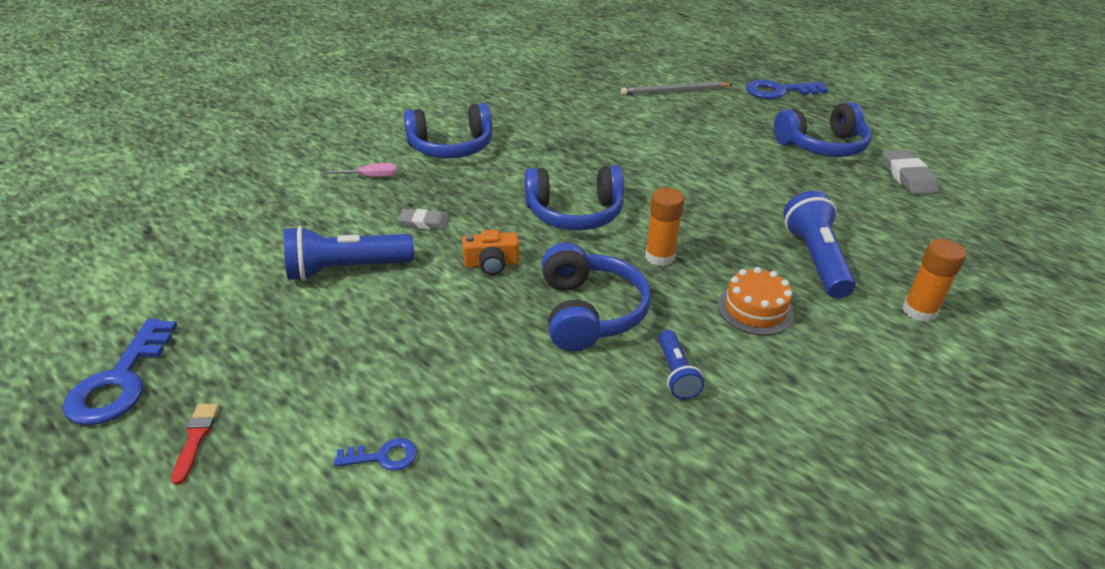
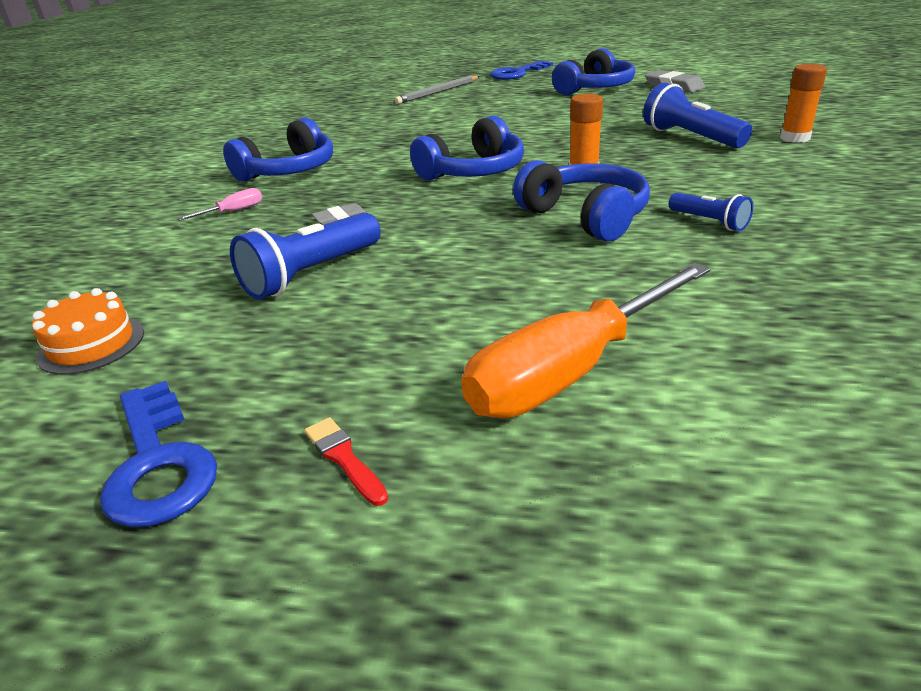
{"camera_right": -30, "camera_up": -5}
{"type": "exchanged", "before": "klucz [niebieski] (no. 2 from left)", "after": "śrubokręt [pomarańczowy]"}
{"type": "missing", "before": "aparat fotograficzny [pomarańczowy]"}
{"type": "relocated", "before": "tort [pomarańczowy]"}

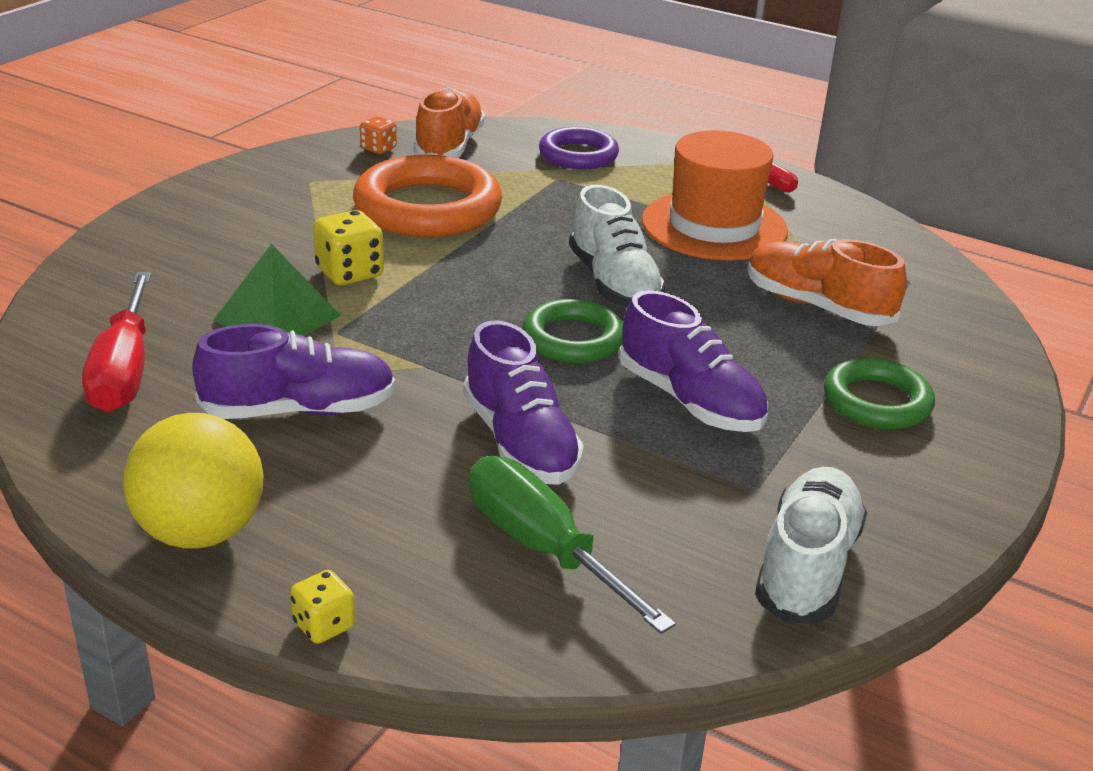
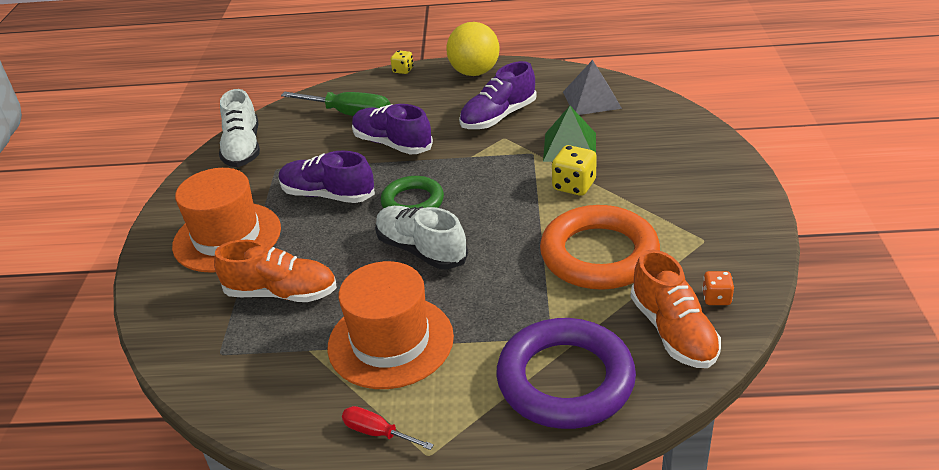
{"camera_right": 155, "camera_up": 5}
{"type": "exchanged", "before": "śrubokręt [czerwony] (no. 1 from left)", "after": "piramida [szary]"}
{"type": "size", "before": "pierścień [fioletowy]", "scale": 1.68}
{"type": "exchanged", "before": "pierścień [zielony] (no. 2 from left)", "after": "kapelusz [pomarańczowy] (no. 1 from left)"}

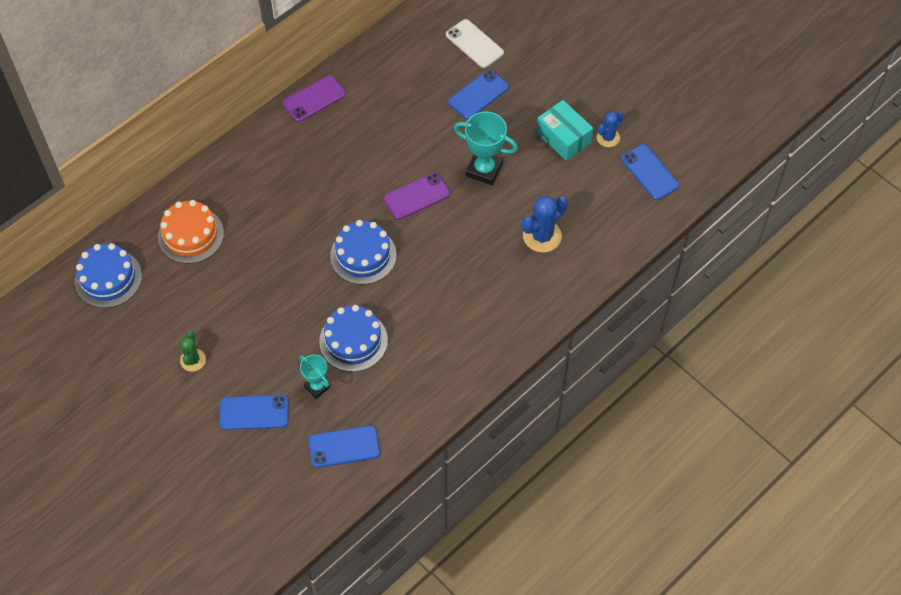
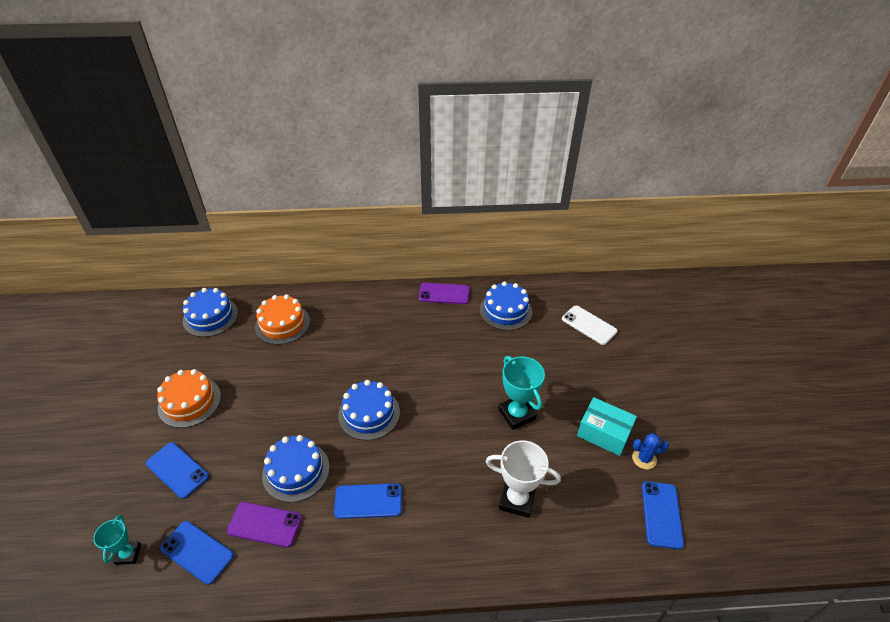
{"camera_right": 40, "camera_up": -15}
{"type": "exchanged", "before": "kaktus [zielony]", "after": "tort [pomarańczowy] (no. 1 from left)"}
{"type": "relocated", "before": "puchar [turkusowy] (no. 1 from left)"}
{"type": "relocated", "before": "telefon [fioletowy] (no. 2 from left in the first image)", "after": "telefon [fioletowy] (no. 1 from left)"}
{"type": "spun", "before": "telefon [biały]", "turn": -45}
{"type": "relocated", "before": "telefon [niebieski] (no. 3 from left)"}
{"type": "exchanged", "before": "kaktus [niebieski] (no. 1 from left)", "after": "puchar [biały]"}
{"type": "spun", "before": "pudełko [turkusowy]", "turn": -60}
{"type": "appeared", "after": "tort [niebieski] (no. 4 from left)"}

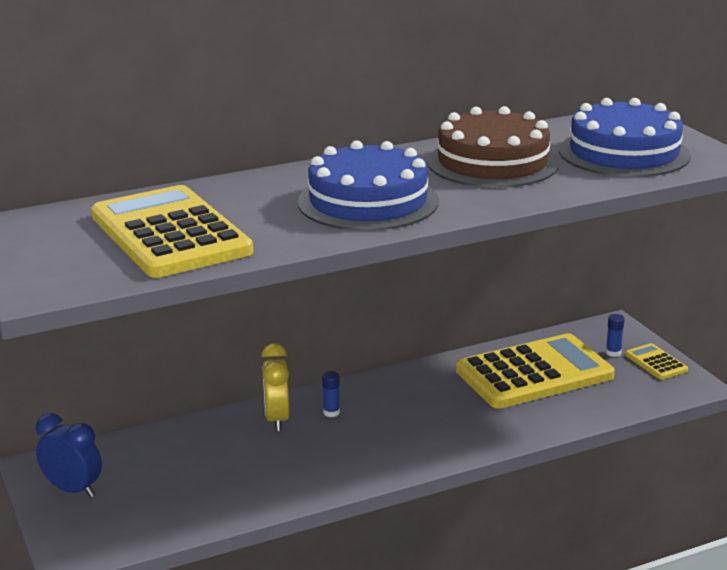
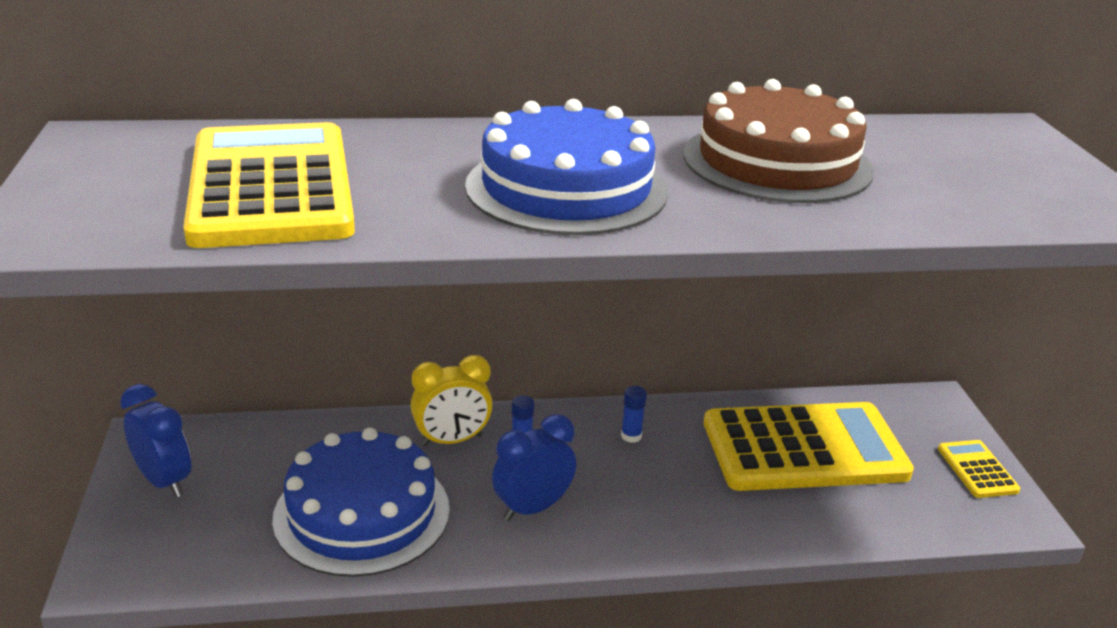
{"camera_right": 15, "camera_up": 5}
{"type": "spun", "before": "budzik [żółty]", "turn": -120}
{"type": "relocated", "before": "tort [niebieski] (no. 2 from left in the first image)", "after": "tort [niebieski] (no. 1 from left)"}
{"type": "relocated", "before": "klej w sztyfcie [niebieski] (no. 2 from left)"}
{"type": "appeared", "after": "budzik [niebieski] (no. 2 from left)"}

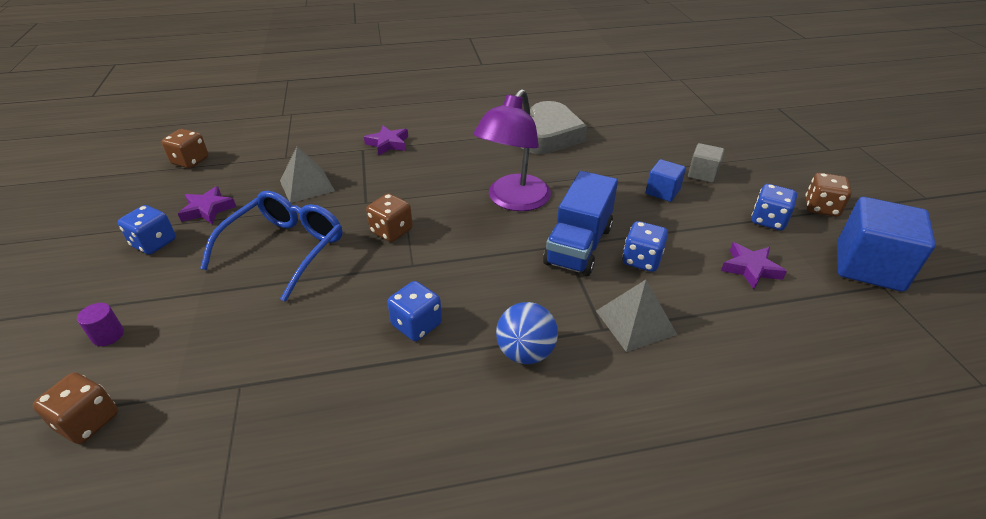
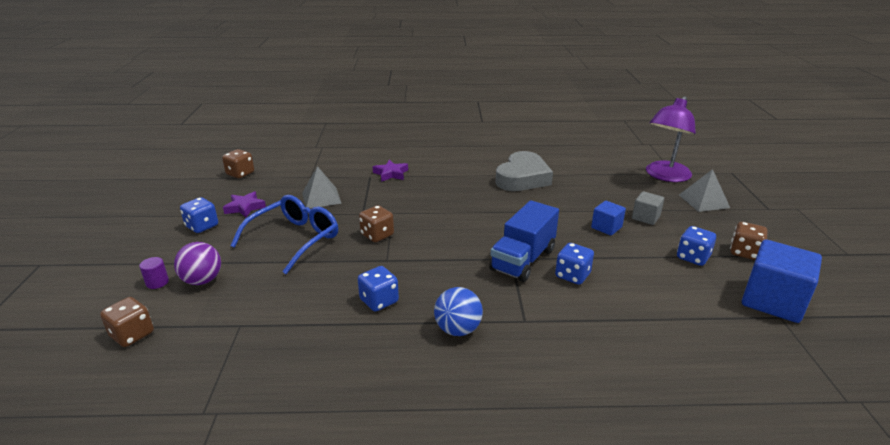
{"camera_right": 10, "camera_up": -10}
{"type": "relocated", "before": "lampka [fioletowy]"}
{"type": "relocated", "before": "piramida [szary] (no. 2 from left)"}
{"type": "missing", "before": "gwiazda [fioletowy] (no. 3 from left)"}
{"type": "appeared", "after": "piłka [fioletowy]"}

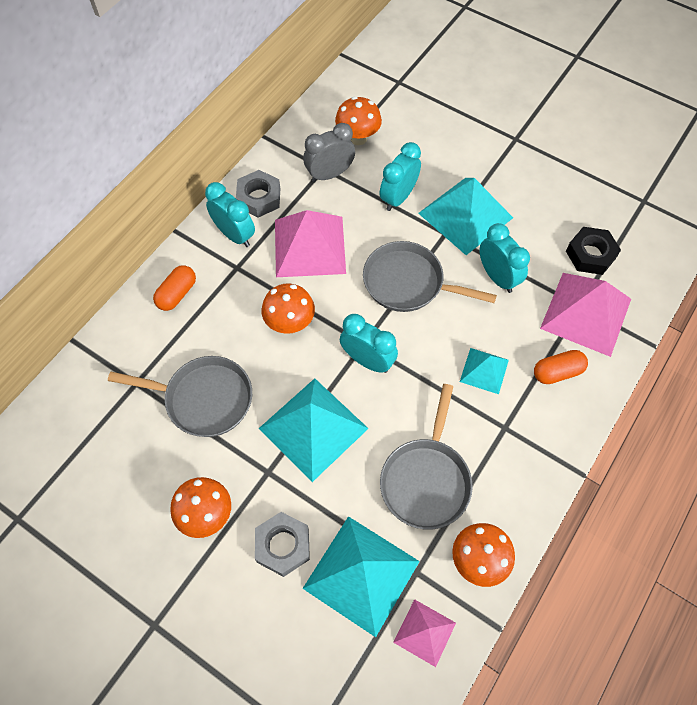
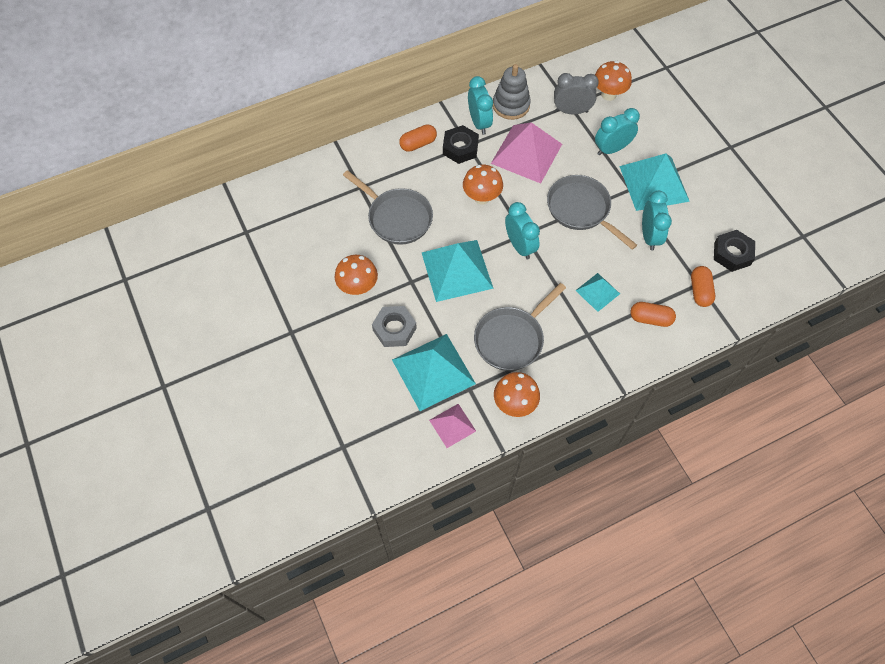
{"camera_right": 30, "camera_up": 0}
{"type": "exchanged", "before": "nakrętka [szary] (no. 1 from left)", "after": "zabawka nakładanka [szary]"}
{"type": "exchanged", "before": "piramida [różowy] (no. 3 from left)", "after": "kapsułka [pomarańczowy] (no. 3 from left)"}
{"type": "appeared", "after": "nakrętka [czarny] (no. 1 from left)"}

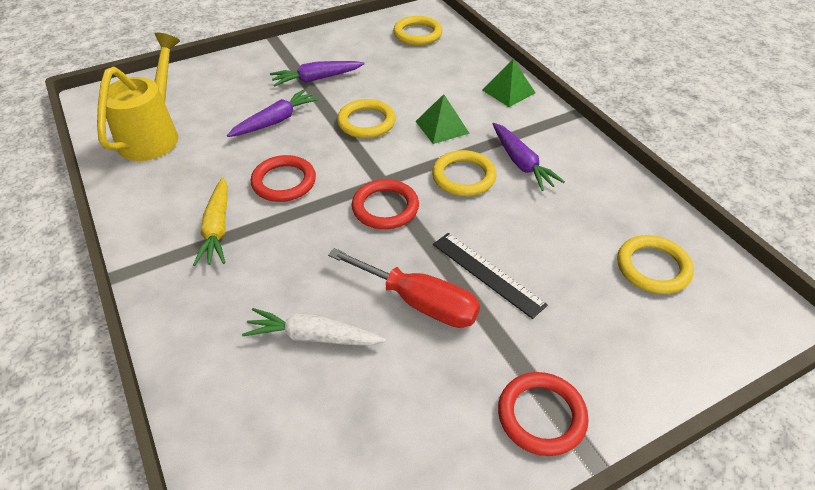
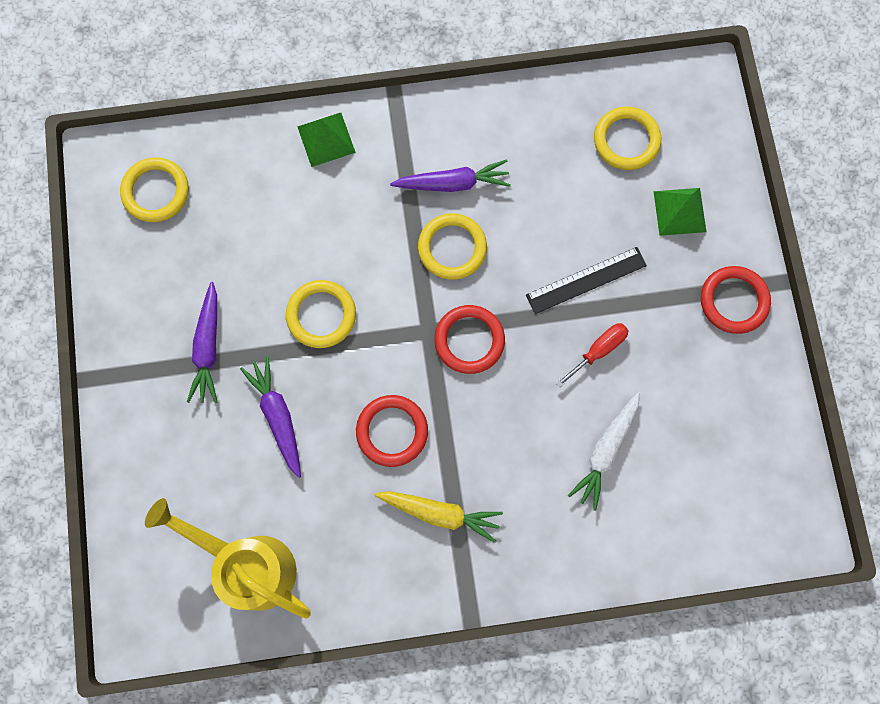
{"camera_right": -70, "camera_up": 30}
{"type": "size", "before": "śrubokręt [czerwony]", "scale": 0.59}
{"type": "relocated", "before": "piramida [zielony] (no. 1 from left in the first image)", "after": "piramida [zielony] (no. 2 from left)"}

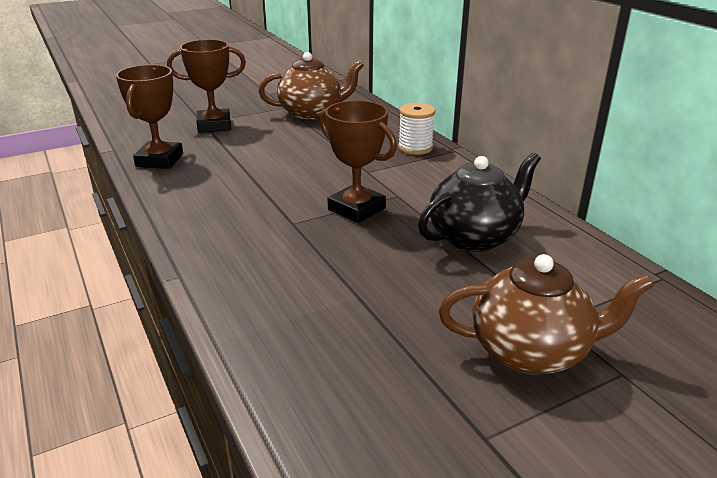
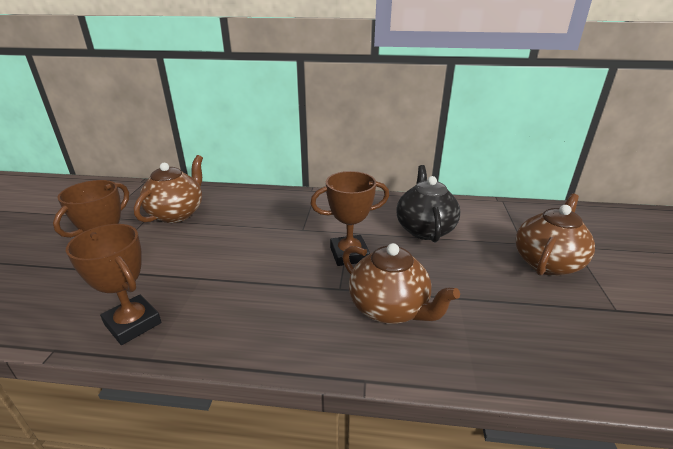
{"camera_right": -55, "camera_up": 0}
{"type": "missing", "before": "szpulka [biały]"}
{"type": "appeared", "after": "imbryk [brązowy] (no. 2 from left)"}

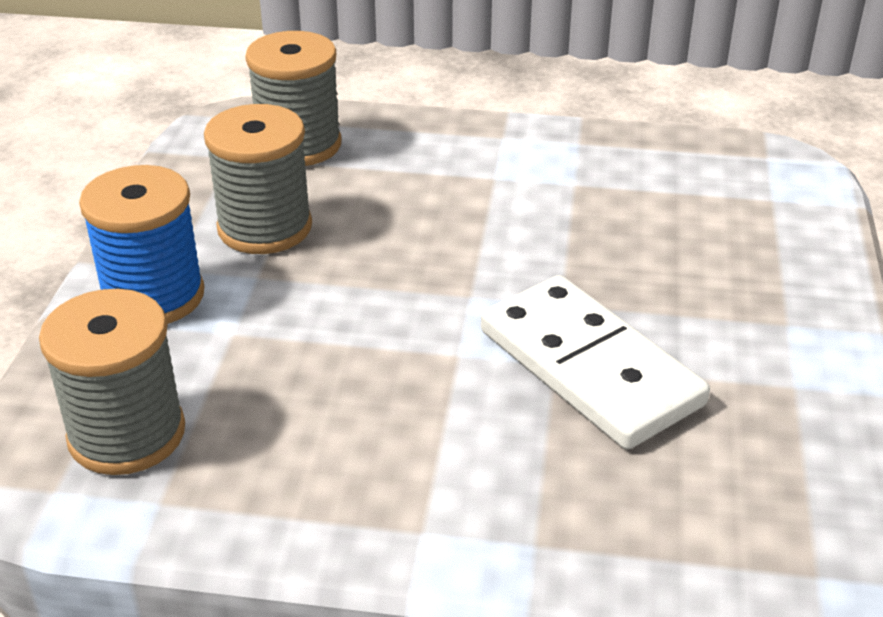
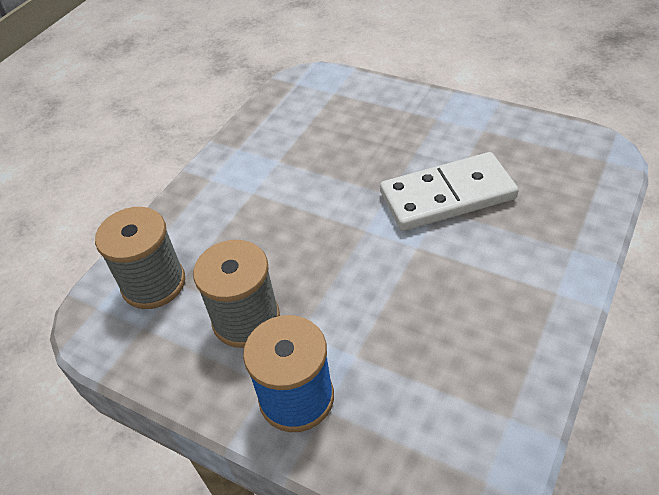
{"camera_right": -65, "camera_up": 10}
{"type": "missing", "before": "szpulka [szary] (no. 1 from left)"}

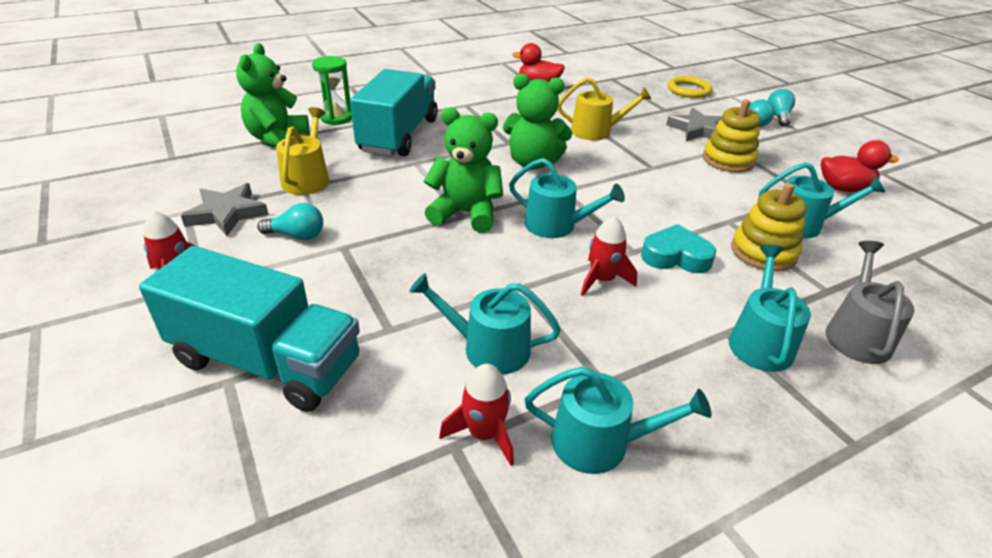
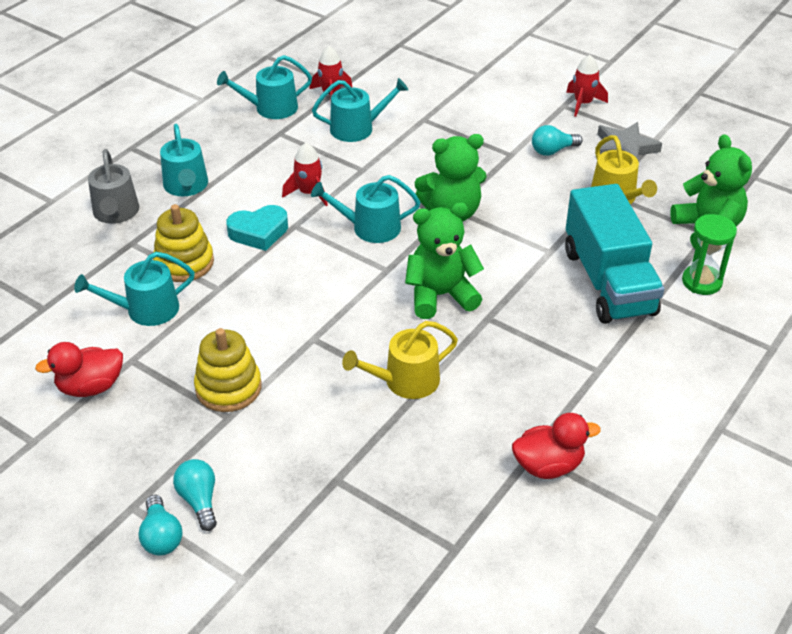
{"camera_right": 155, "camera_up": 5}
{"type": "missing", "before": "ciężarówka [turkusowy] (no. 1 from left)"}
{"type": "missing", "before": "gwiazda [szary] (no. 2 from left)"}
{"type": "missing", "before": "pierścień [żółty]"}

